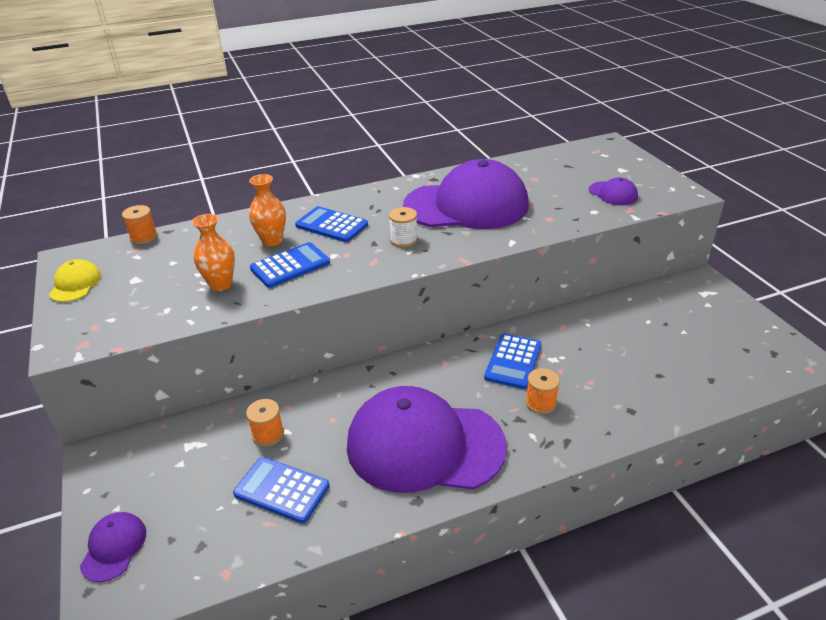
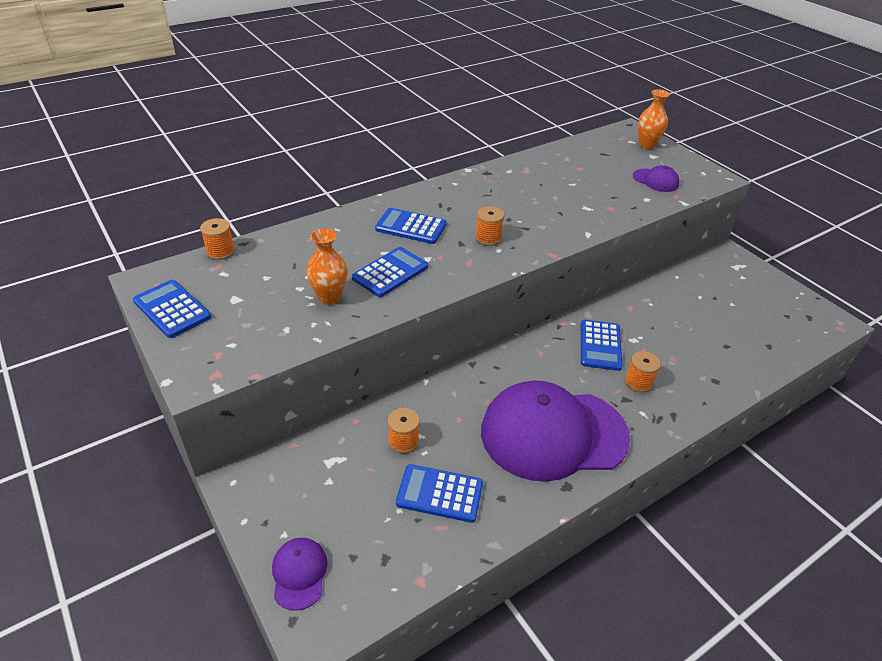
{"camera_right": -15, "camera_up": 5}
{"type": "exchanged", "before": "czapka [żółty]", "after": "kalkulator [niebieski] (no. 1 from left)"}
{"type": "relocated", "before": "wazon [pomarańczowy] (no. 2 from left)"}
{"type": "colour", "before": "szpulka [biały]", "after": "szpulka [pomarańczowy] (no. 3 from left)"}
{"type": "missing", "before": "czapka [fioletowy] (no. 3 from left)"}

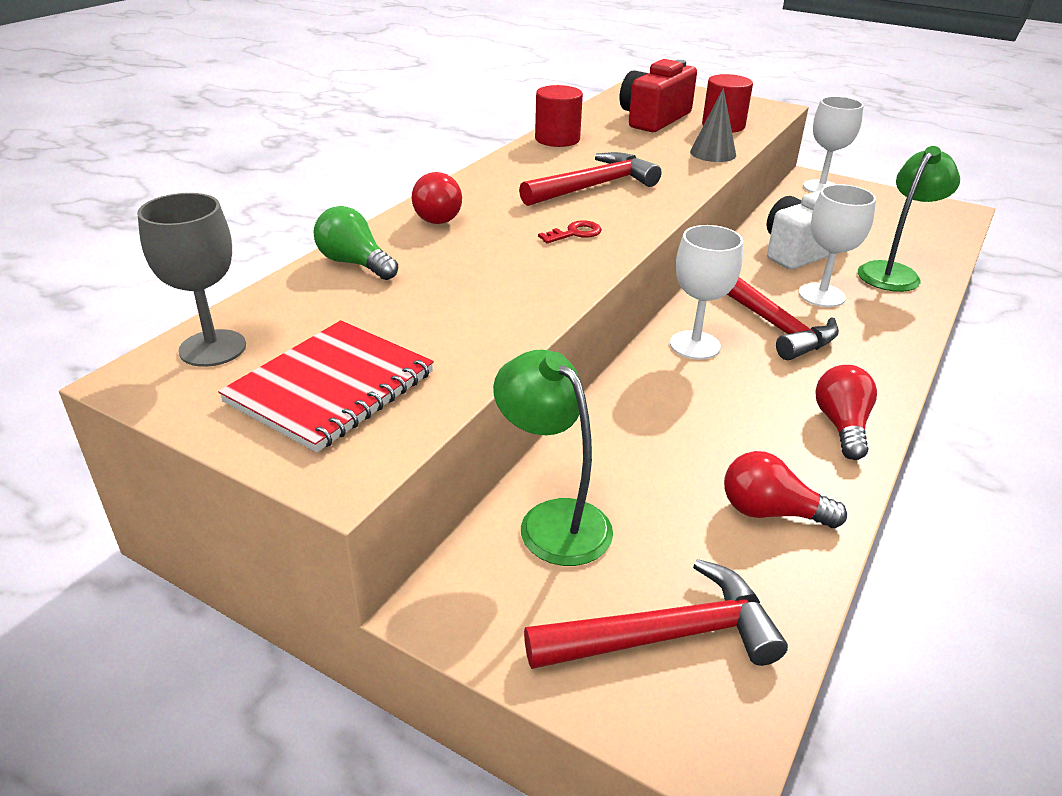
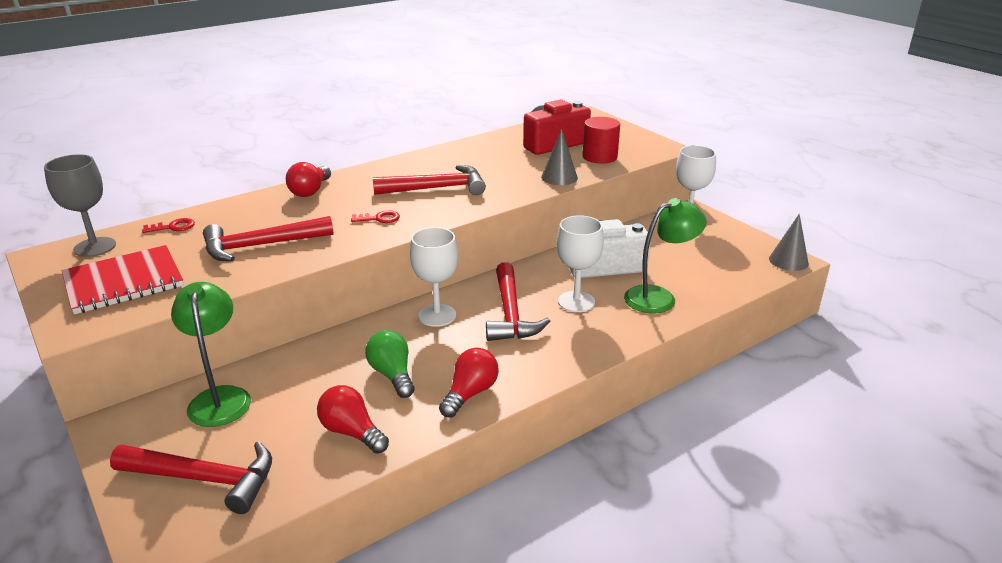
{"camera_right": 25, "camera_up": -5}
{"type": "relocated", "before": "żarówka [zielony]"}
{"type": "missing", "before": "walec [czerwony] (no. 1 from left)"}
{"type": "appeared", "after": "klucz [czerwony] (no. 1 from left)"}
{"type": "appeared", "after": "młotek [czerwony] (no. 2 from left)"}
{"type": "appeared", "after": "stożek [szary] (no. 2 from left)"}

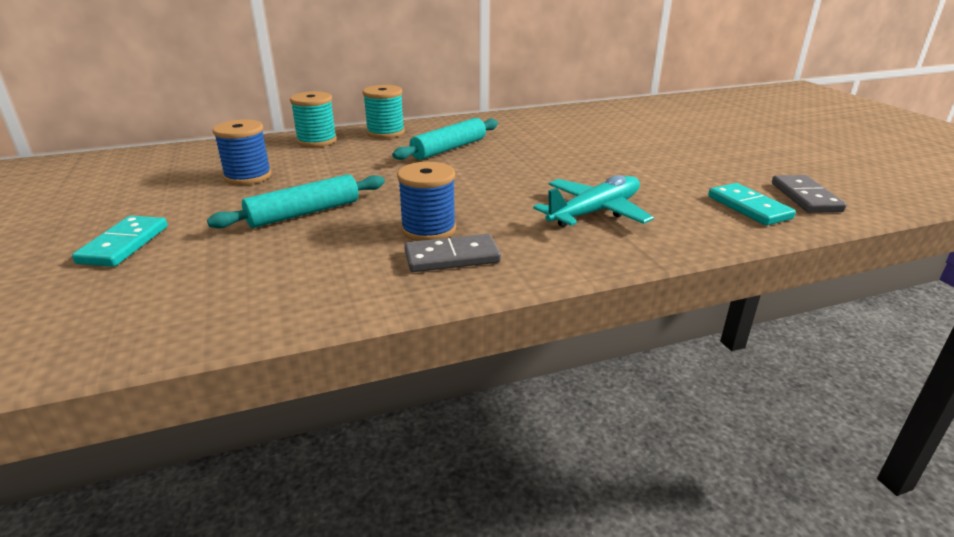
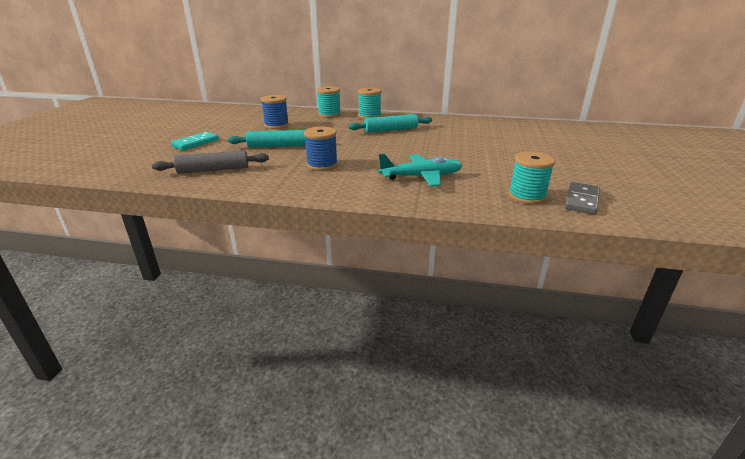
{"camera_right": 30, "camera_up": 0}
{"type": "missing", "before": "kostka domina [szary] (no. 1 from left)"}
{"type": "exchanged", "before": "kostka domina [turkusowy] (no. 2 from left)", "after": "szpulka [turkusowy] (no. 3 from left)"}
{"type": "appeared", "after": "wałek do ciasta [szary]"}

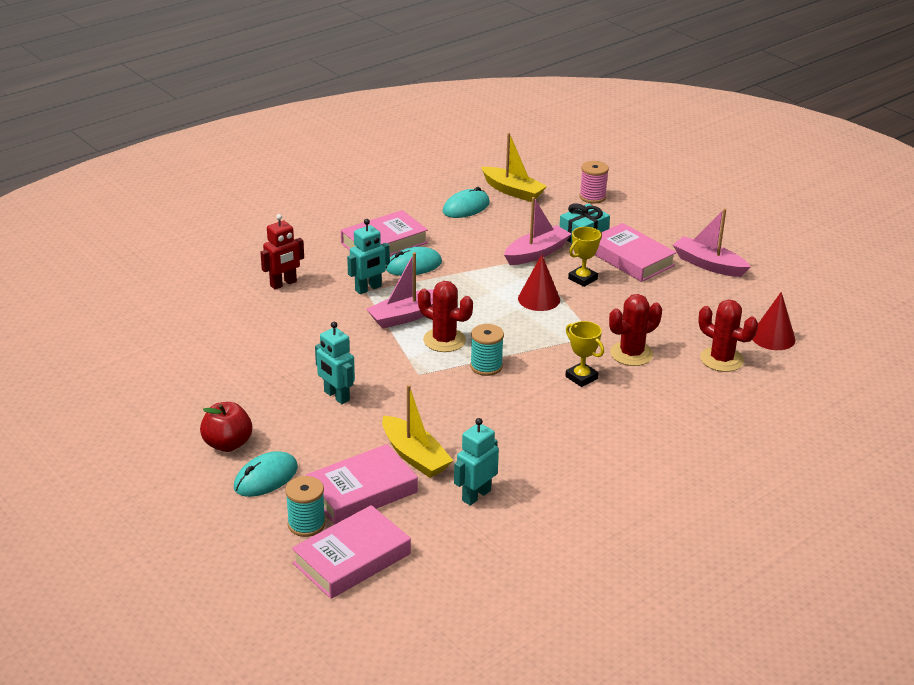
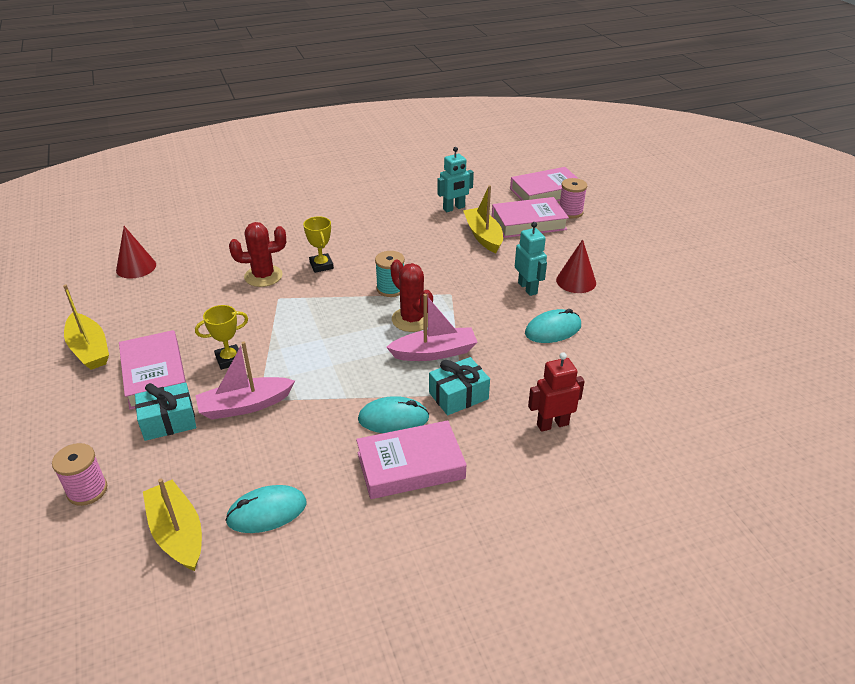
{"camera_right": -160, "camera_up": 5}
{"type": "missing", "before": "jabłko [czerwony]"}
{"type": "relocated", "before": "myszka [turkusowy] (no. 1 from left in the first image)", "after": "myszka [turkusowy] (no. 3 from left)"}
{"type": "colour", "before": "szpulka [turkusowy] (no. 1 from left)", "after": "szpulka [różowy] (no. 2 from left)"}
{"type": "exchanged", "before": "robot [turkusowy] (no. 2 from left)", "after": "prezent [turkusowy] (no. 2 from left)"}
{"type": "relocated", "before": "stożek [czerwony] (no. 1 from left in the first image)", "after": "stożek [czerwony] (no. 2 from left)"}
{"type": "colour", "before": "łódka [różowy] (no. 3 from left)", "after": "łódka [żółty] (no. 1 from left)"}
{"type": "missing", "before": "kaktus [czerwony] (no. 3 from left)"}

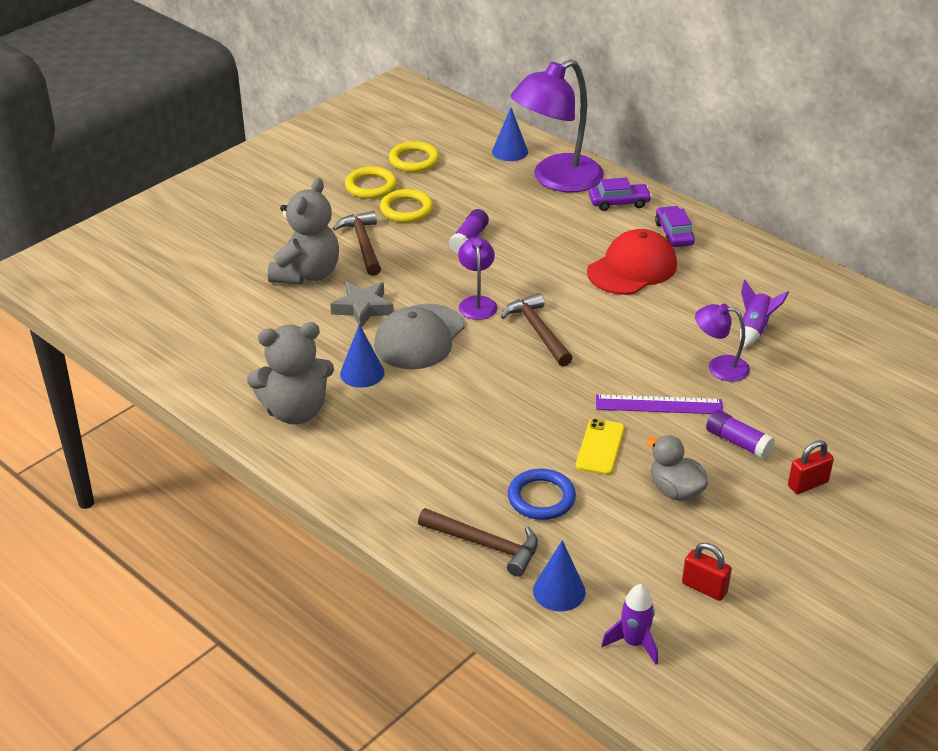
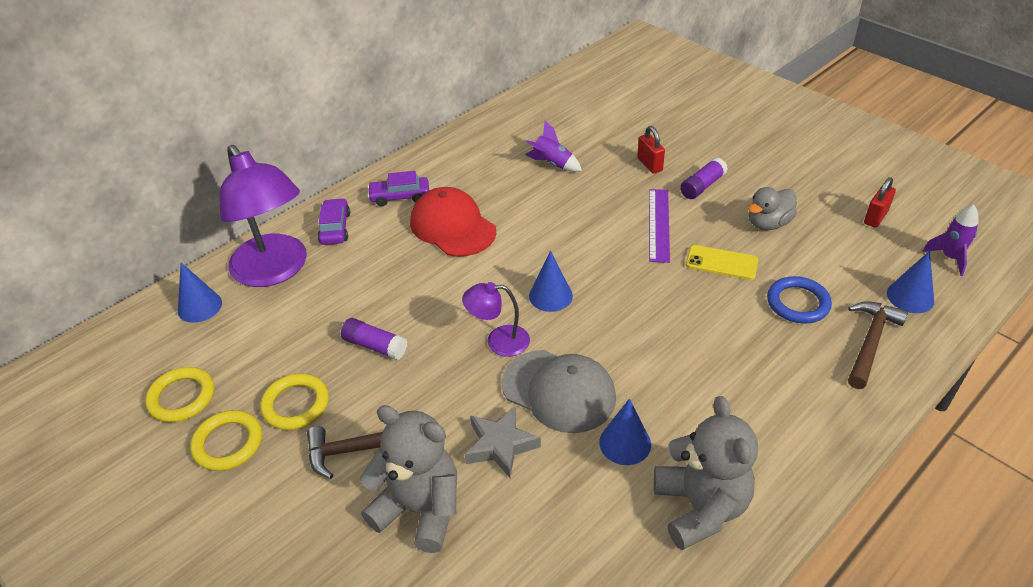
{"camera_right": -85, "camera_up": 5}
{"type": "exchanged", "before": "młotek [brązowy] (no. 3 from left)", "after": "stożek [niebieski] (no. 2 from left)"}
{"type": "missing", "before": "lampka [fioletowy] (no. 3 from left)"}
{"type": "relocated", "before": "kłódka [czerwony] (no. 2 from left in the first image)", "after": "kłódka [czerwony] (no. 1 from left)"}

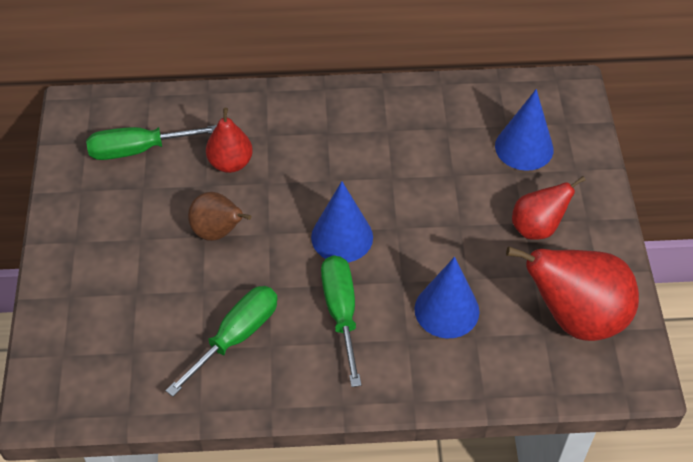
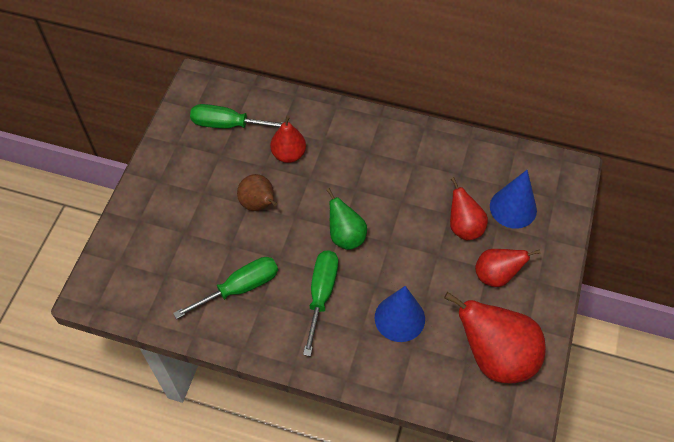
{"camera_right": 20, "camera_up": 5}
{"type": "exchanged", "before": "stożek [niebieski] (no. 1 from left)", "after": "gruszka [zielony]"}
{"type": "appeared", "after": "gruszka [czerwony] (no. 2 from left)"}

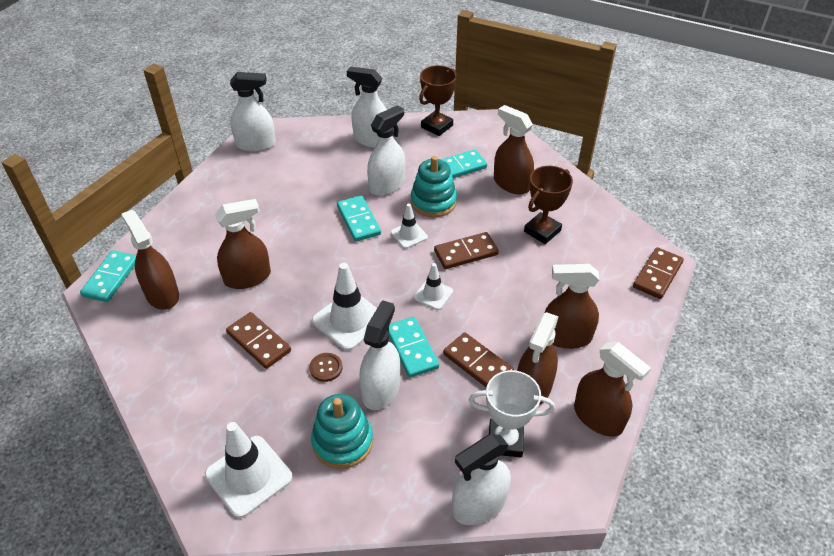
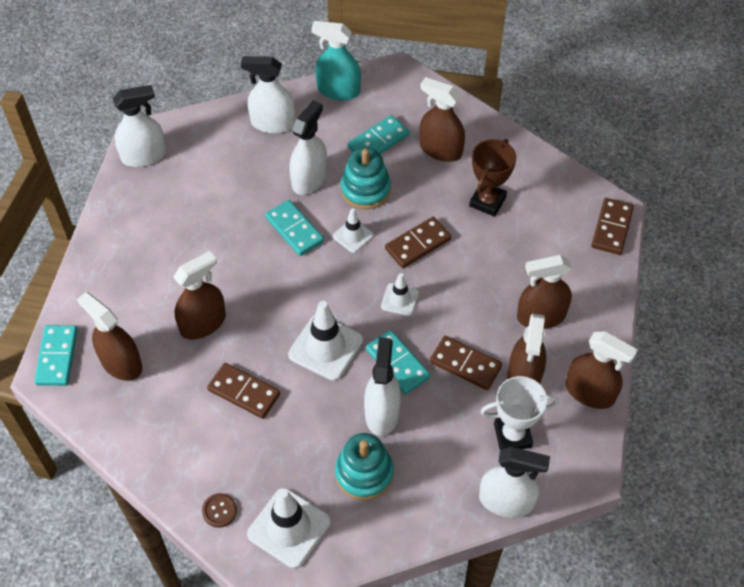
{"camera_right": -15, "camera_up": 10}
{"type": "relocated", "before": "guzik [brązowy]"}
{"type": "exchanged", "before": "puchar [brązowy] (no. 1 from left)", "after": "spryskiwacz [turkusowy]"}
{"type": "spun", "before": "spryskiwacz [biały] (no. 5 from left)", "turn": -120}

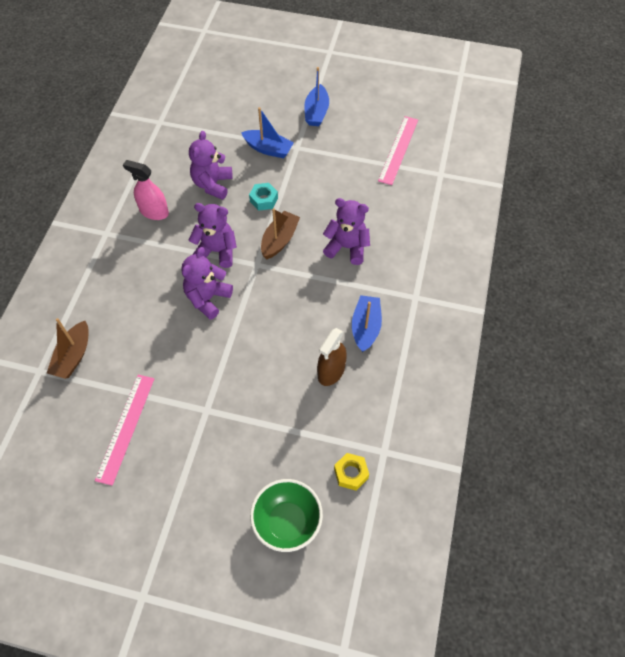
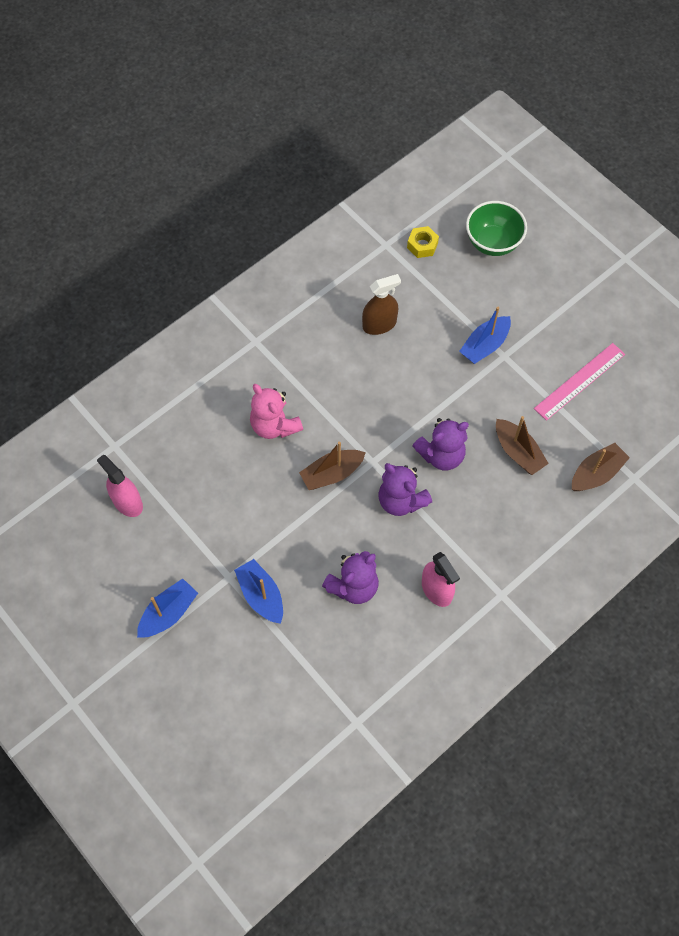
{"camera_right": -145, "camera_up": 5}
{"type": "missing", "before": "nakrętka [turkusowy]"}
{"type": "colour", "before": "miś [fioletowy] (no. 4 from left)", "after": "miś [różowy]"}
{"type": "relocated", "before": "łódka [niebieski] (no. 3 from left)"}
{"type": "exchanged", "before": "linijka [różowy] (no. 2 from left)", "after": "spryskiwacz [różowy] (no. 1 from left)"}
{"type": "appeared", "after": "łódka [brązowy] (no. 2 from left)"}

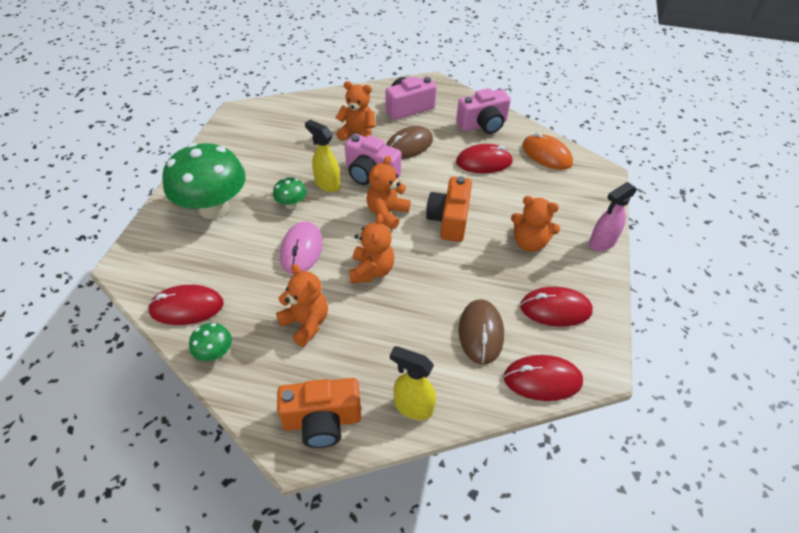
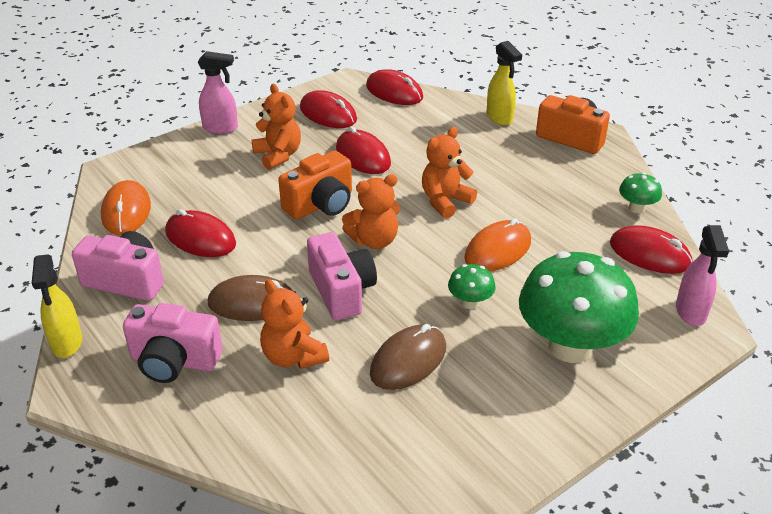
{"camera_right": -140, "camera_up": -10}
{"type": "missing", "before": "miś [pomarańczowy] (no. 1 from left)"}
{"type": "colour", "before": "myszka [różowy]", "after": "myszka [pomarańczowy] (no. 2 from left)"}
{"type": "relocated", "before": "spryskiwacz [żółty] (no. 1 from left)"}
{"type": "relocated", "before": "myszka [brązowy] (no. 2 from left)"}
{"type": "appeared", "after": "myszka [czerwony] (no. 3 from left)"}
{"type": "appeared", "after": "spryskiwacz [różowy] (no. 2 from left)"}

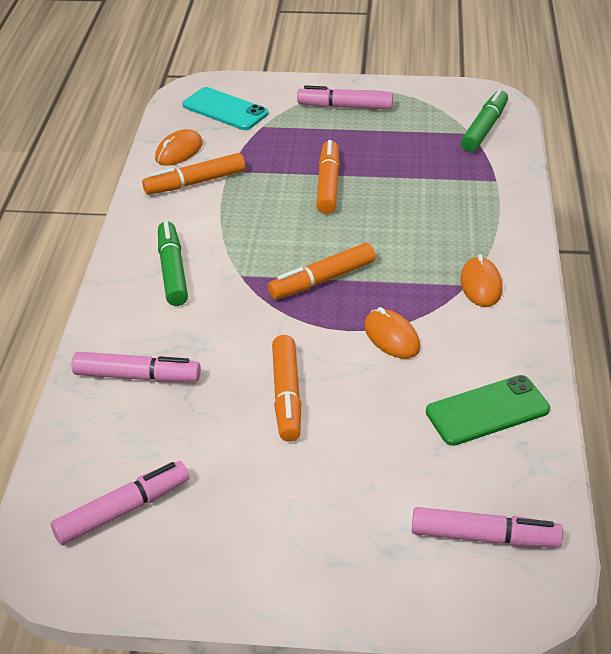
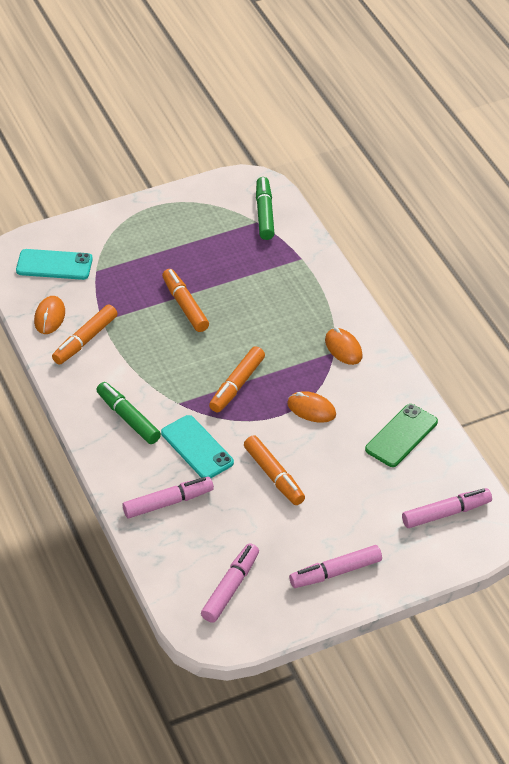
{"camera_right": -30, "camera_up": 5}
{"type": "relocated", "before": "flamaster [różowy] (no. 3 from left)"}
{"type": "appeared", "after": "telefon [turkusowy] (no. 2 from left)"}

